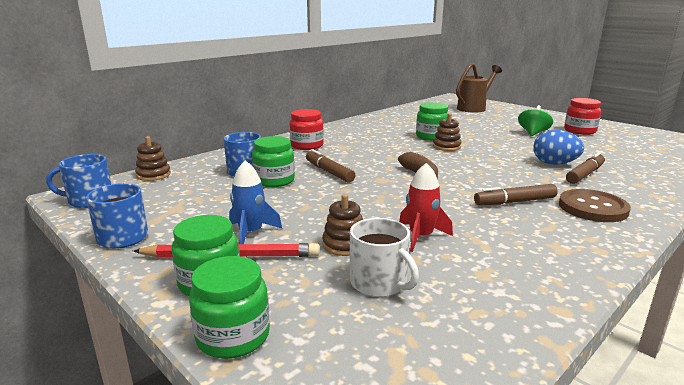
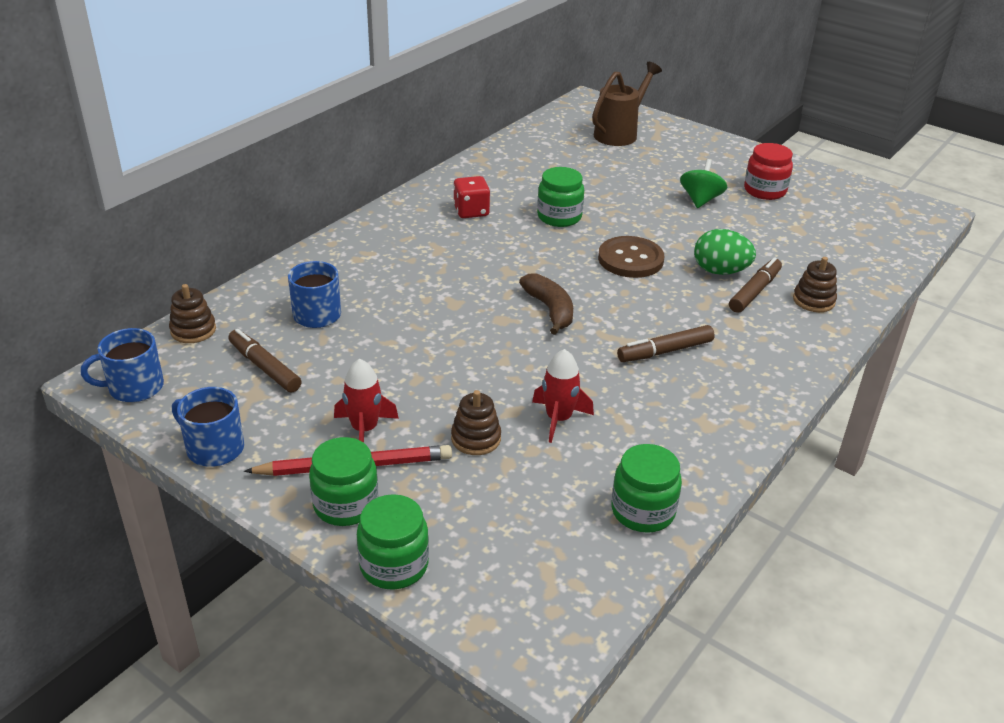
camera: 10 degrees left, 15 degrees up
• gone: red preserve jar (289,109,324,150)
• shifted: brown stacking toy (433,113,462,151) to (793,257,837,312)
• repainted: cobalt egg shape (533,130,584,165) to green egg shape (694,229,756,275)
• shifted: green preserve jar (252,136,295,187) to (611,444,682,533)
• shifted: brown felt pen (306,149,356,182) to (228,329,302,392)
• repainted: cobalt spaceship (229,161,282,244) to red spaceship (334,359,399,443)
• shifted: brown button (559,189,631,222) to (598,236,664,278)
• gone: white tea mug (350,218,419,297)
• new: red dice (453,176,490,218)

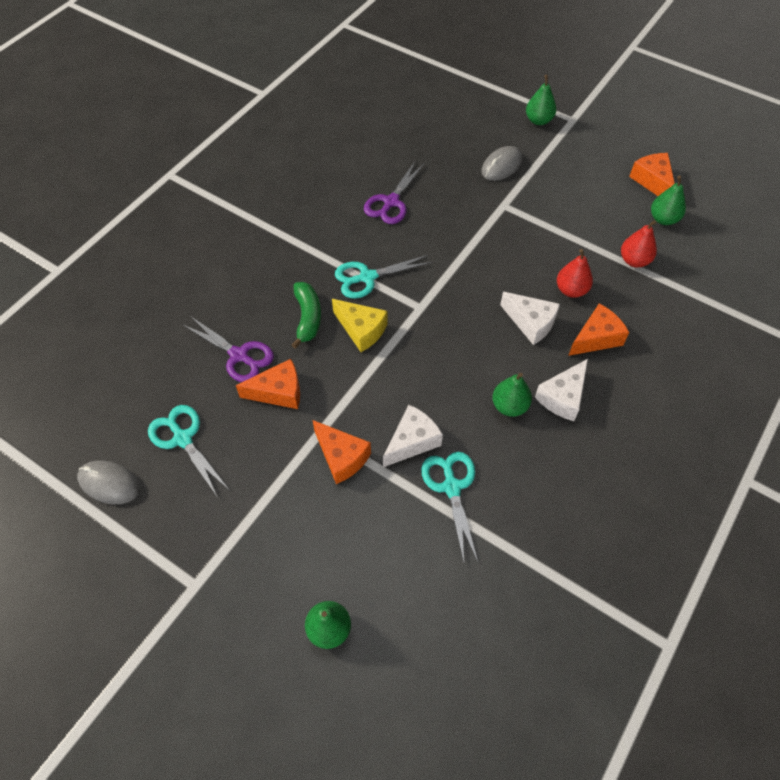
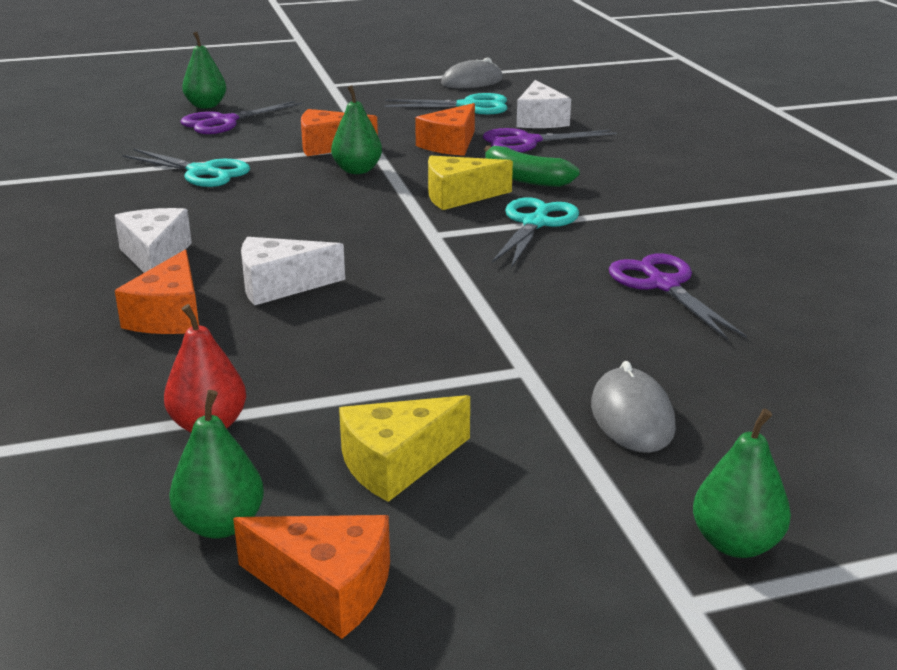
camera: 130 degrees right, 30 degrees down
• gone: red pear fruit (557,249,593,298)
• shifted: green pear fruit (492,373,532,417) to (331,85,382,174)
• shifted: white cheese wedge (383,405,443,467) to (517,80,571,128)
• new: violet pair of scissors (180,101,302,134)
• new: golden cheese wedge (339,395,470,502)

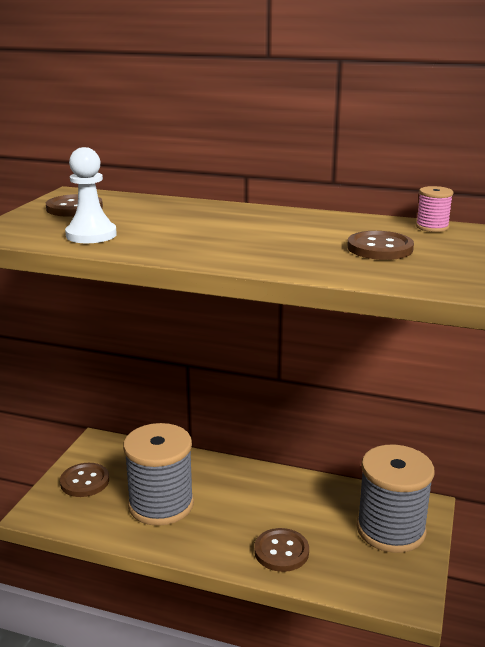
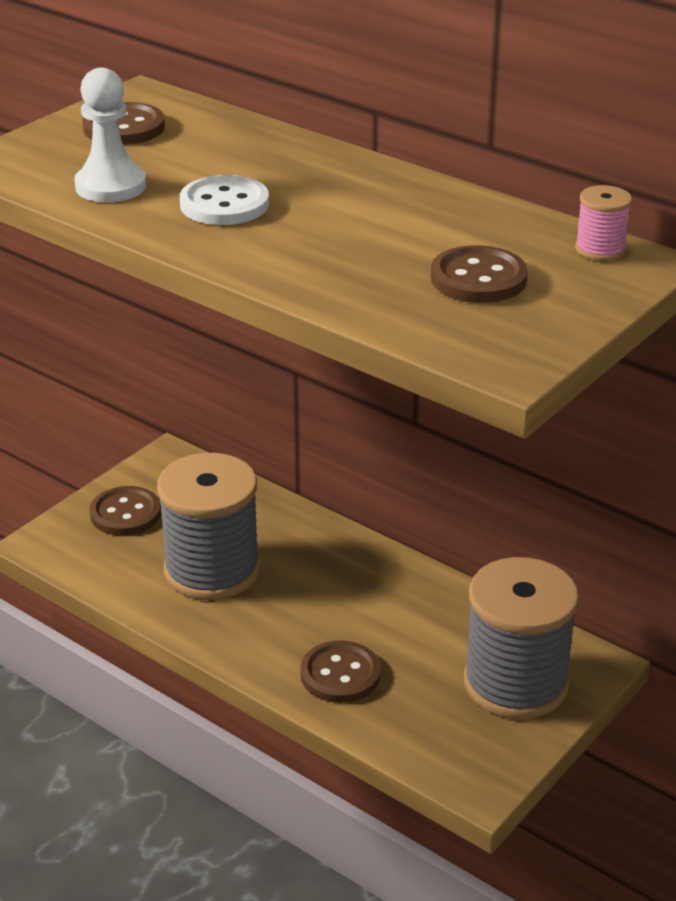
camera: 20 degrees right, 10 degrees up
• new: white button (180,175,269,225)

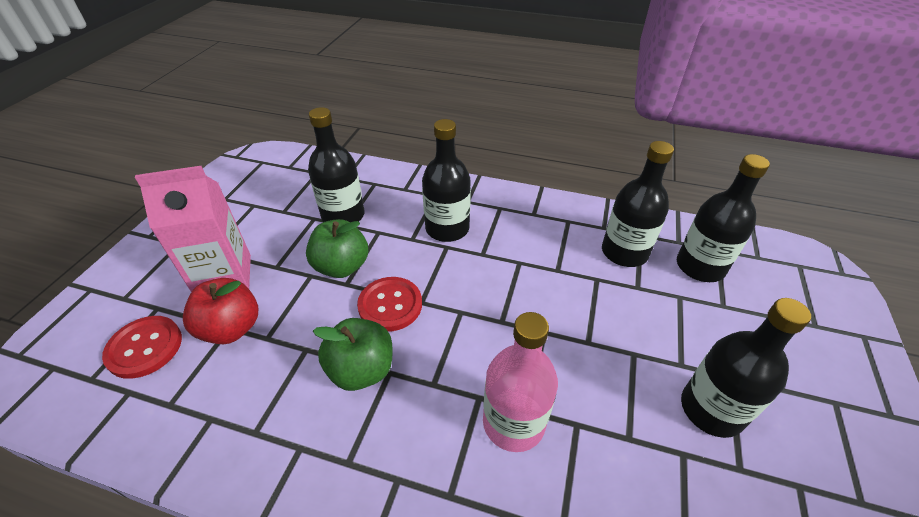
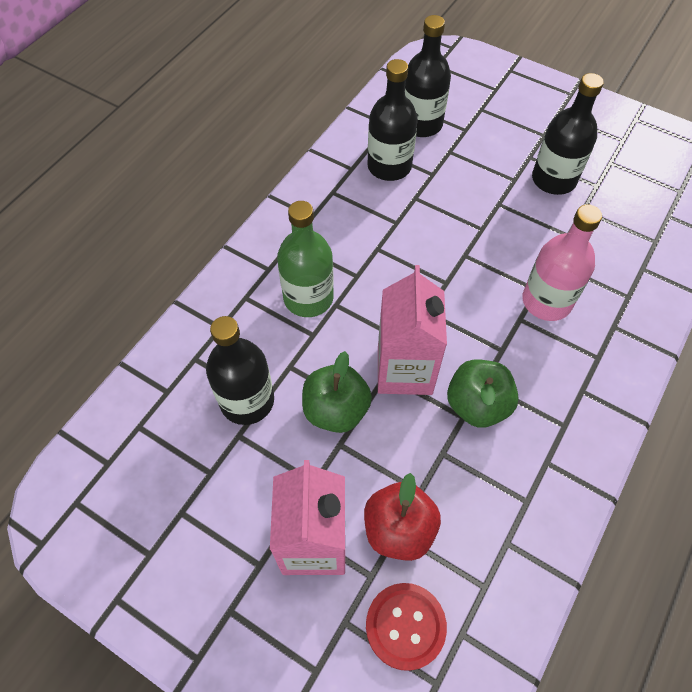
camera: 75 degrees left, 15 degrees up
• repainted: jet-black flask (422,119,471,242) to green flask (277,201,334,317)
• swapped: red button (357,277,422,332) to rose-pink milk carton (378,265,447,395)

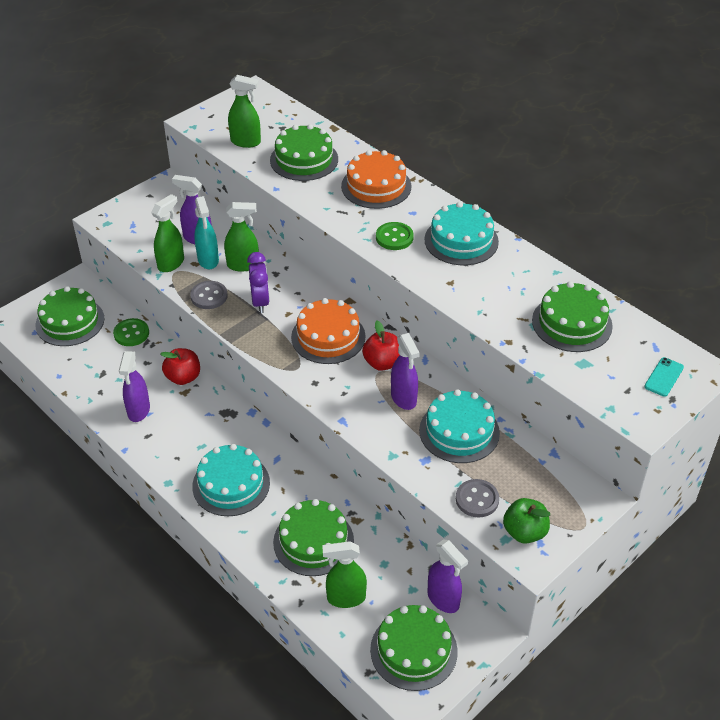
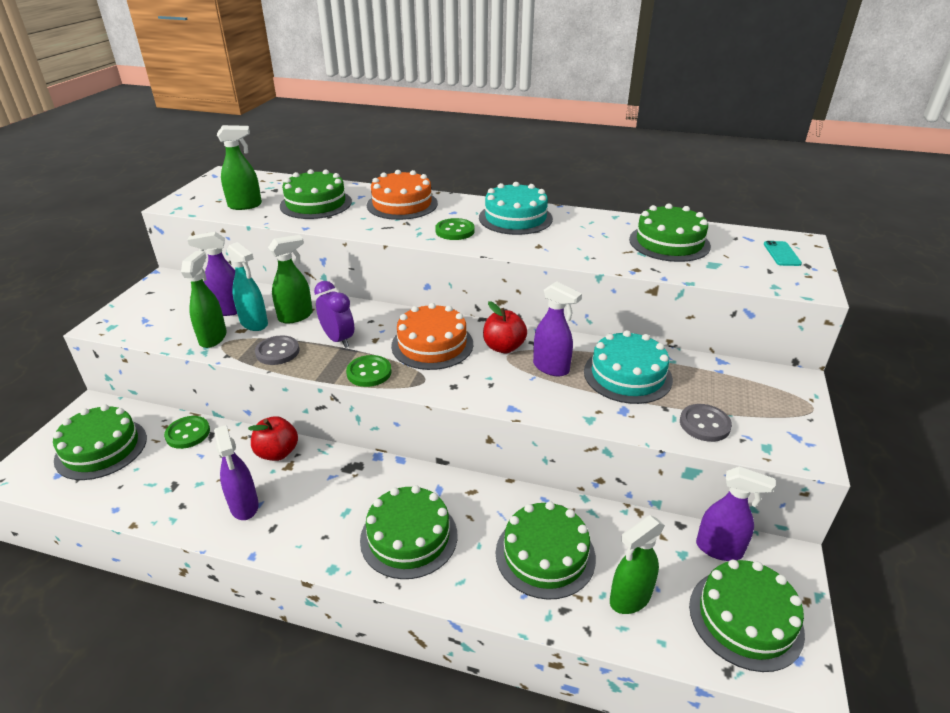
camera: 30 degrees left, 10 degrees down
• repainted: aqua cake (192,444,270,516) to green cake (360,485,458,579)
• gone: green apple fruit (503,498,550,544)
• new: green button (346,355,392,387)

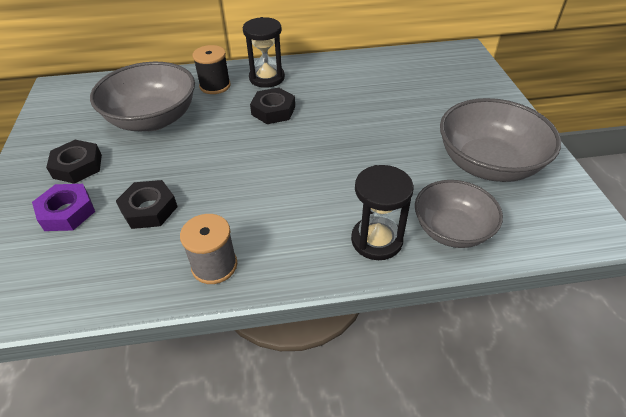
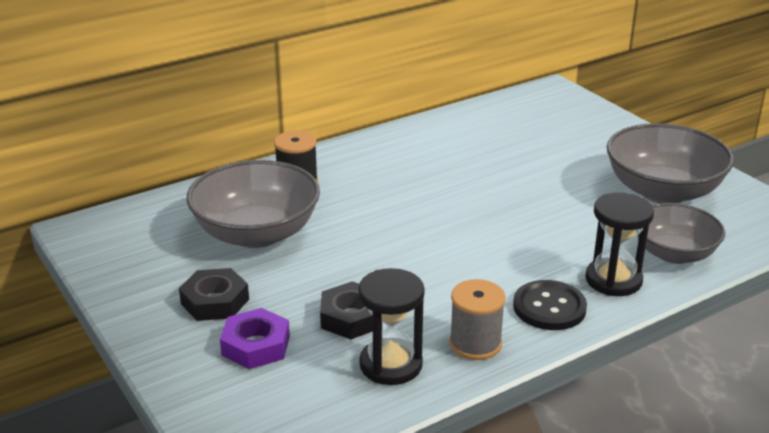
camera: 25 degrees left, 15 degrees down
• shifted: jet-black sand timer (243,17,285,88) to (358,268,425,385)
• gone: jet-black hex nut (250,88,295,124)
• new: jet-black button (513,280,587,330)

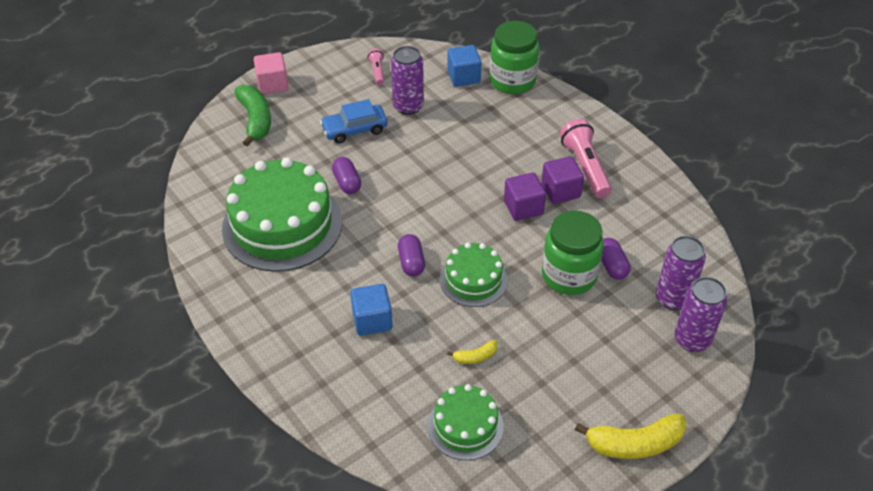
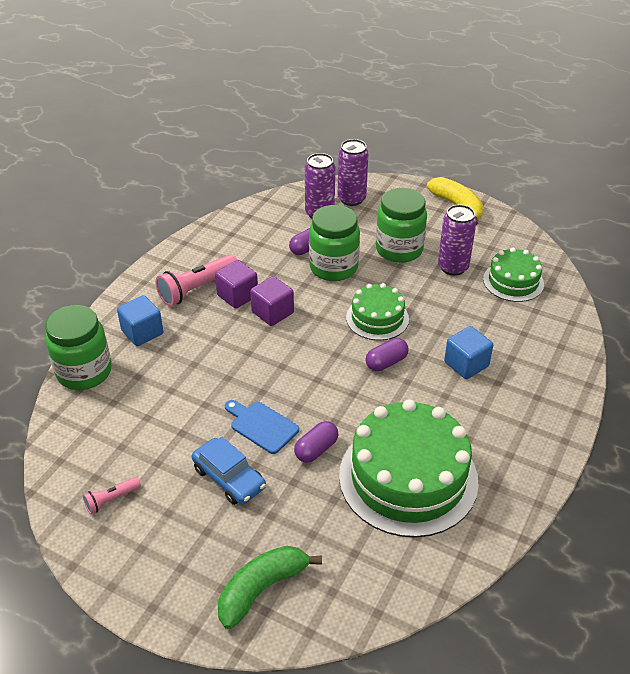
camera: 115 degrees left, 5 degrees down
• shifted: cobalt block (447,45,482,87) to (117,295,163,346)
• shifted: violet soda can (391,46,424,115) to (438,205,476,276)
• gone: rose-pink block (254,52,289,94)
• gone: golden banana (447,340,498,364)
• new: green preserve jar (376,188,427,263)
• new: cobalt bread board (225,400,299,454)

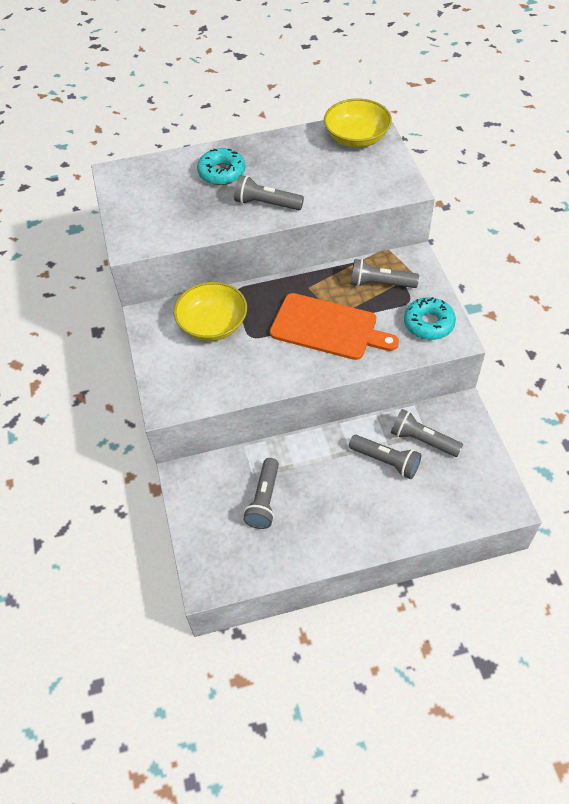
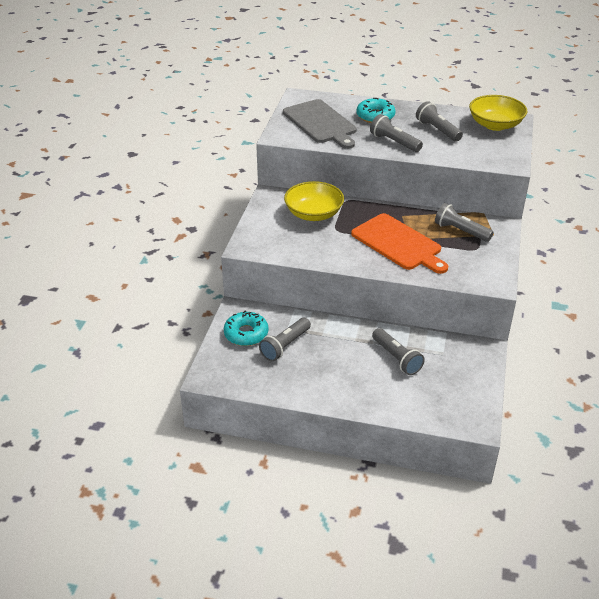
camera: 25 degrees right, 15 degrees down
• shifted: aqua glazed donut (404,297,456,340) to (224,311,269,346)
• shifted: gray torch (391,409,463,457) to (416,101,463,142)
• new: gray bread board (283,99,357,149)

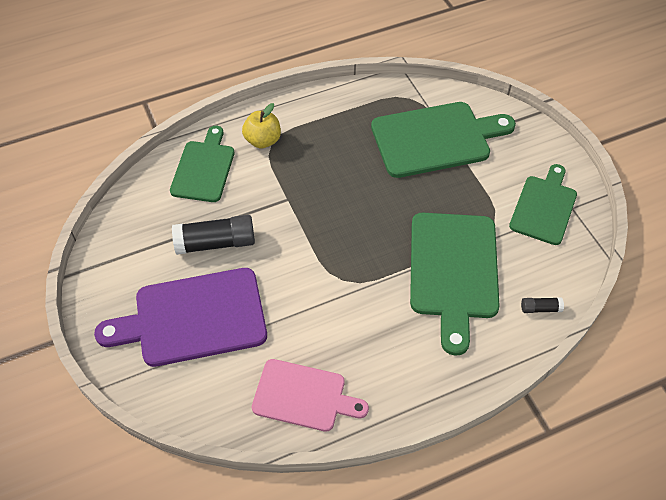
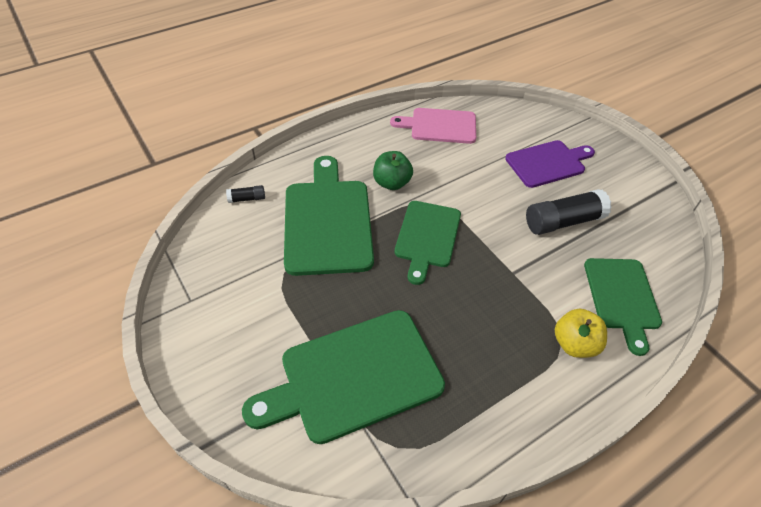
camera: 170 degrees right, 5 degrees down
• shifted: green bread board (509,164,577,245) to (394,201,461,285)
• scaled: violet bread board (94,268,267,367) = (505,140,595,188) x0.65
• new: green apple fruit (373,151,413,190)

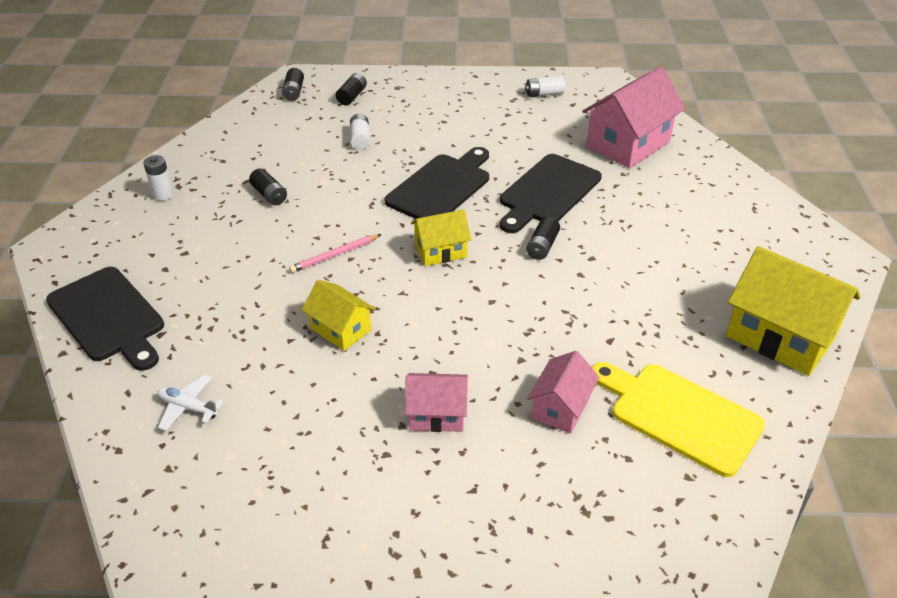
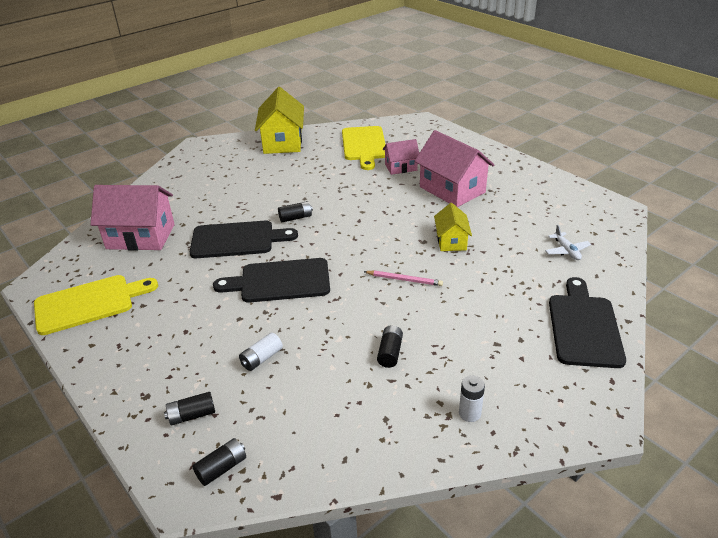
camera: 130 degrees left, 5 degrees down
• swapped: white AA battery (525,76,565,97) to golden bread board (34,275,158,335)
• gone: golden house (411,209,471,266)
• scaled: rose-pink house (405,373,468,432) = (414,130,494,207) x1.78

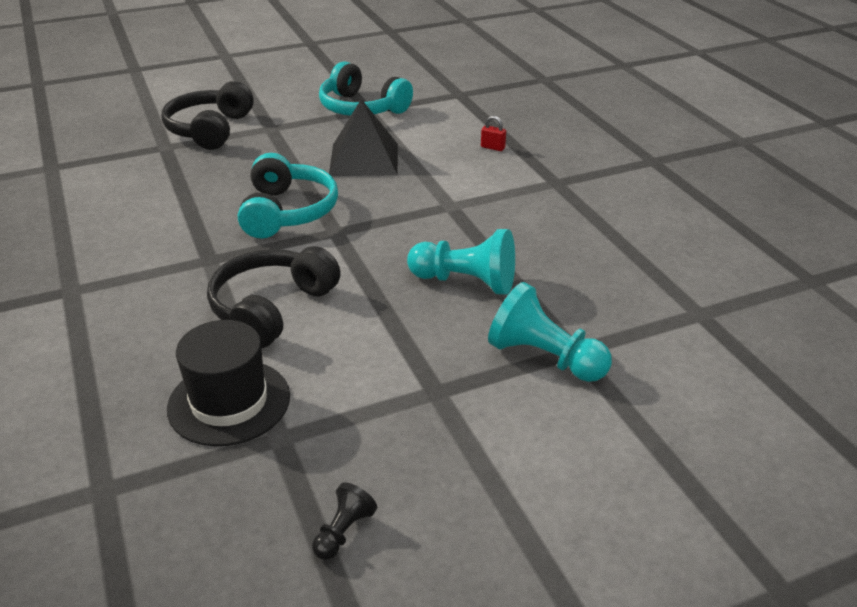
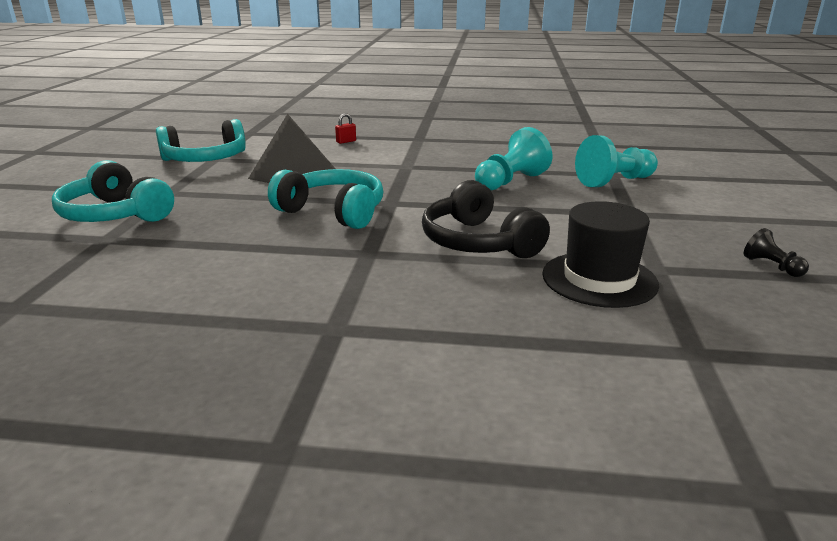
camera: 60 degrees left, 10 degrees down
• repainted: jet-black over-ear headphones (162,81,254,150) to aqua over-ear headphones (52,160,174,222)

